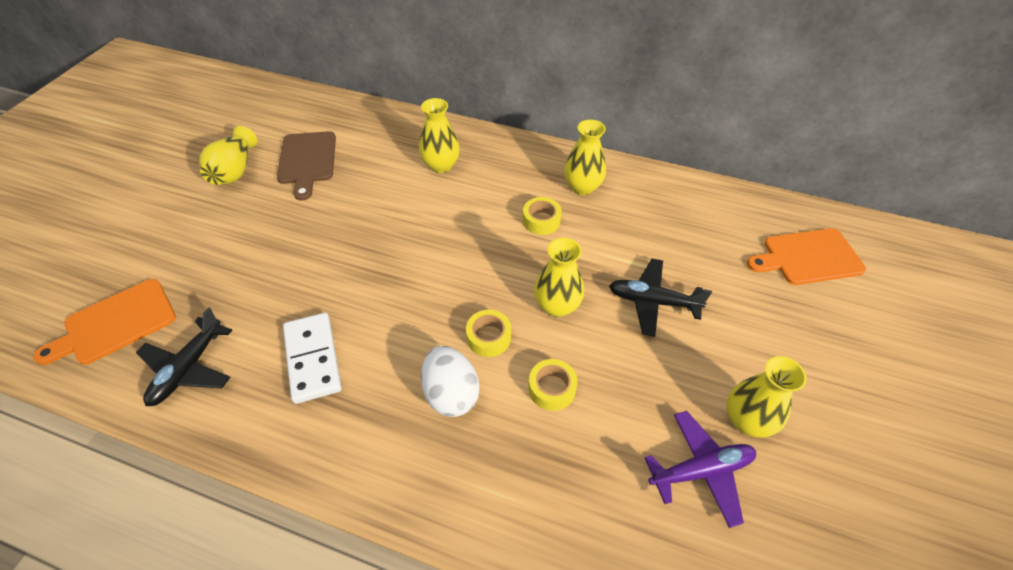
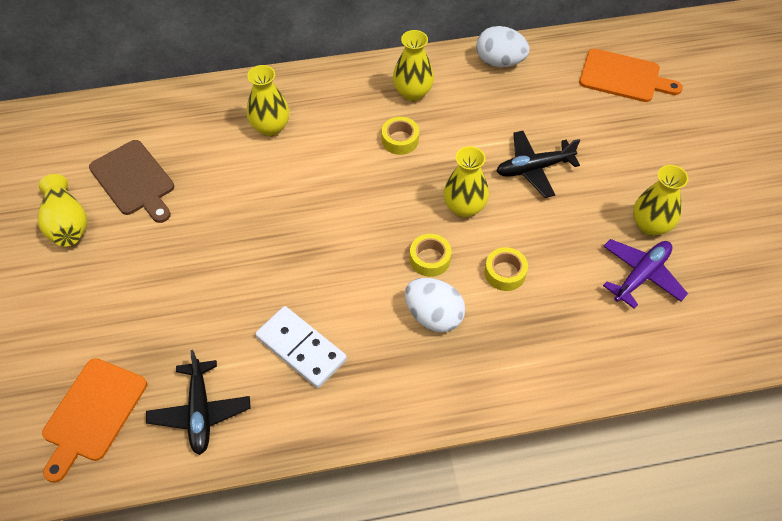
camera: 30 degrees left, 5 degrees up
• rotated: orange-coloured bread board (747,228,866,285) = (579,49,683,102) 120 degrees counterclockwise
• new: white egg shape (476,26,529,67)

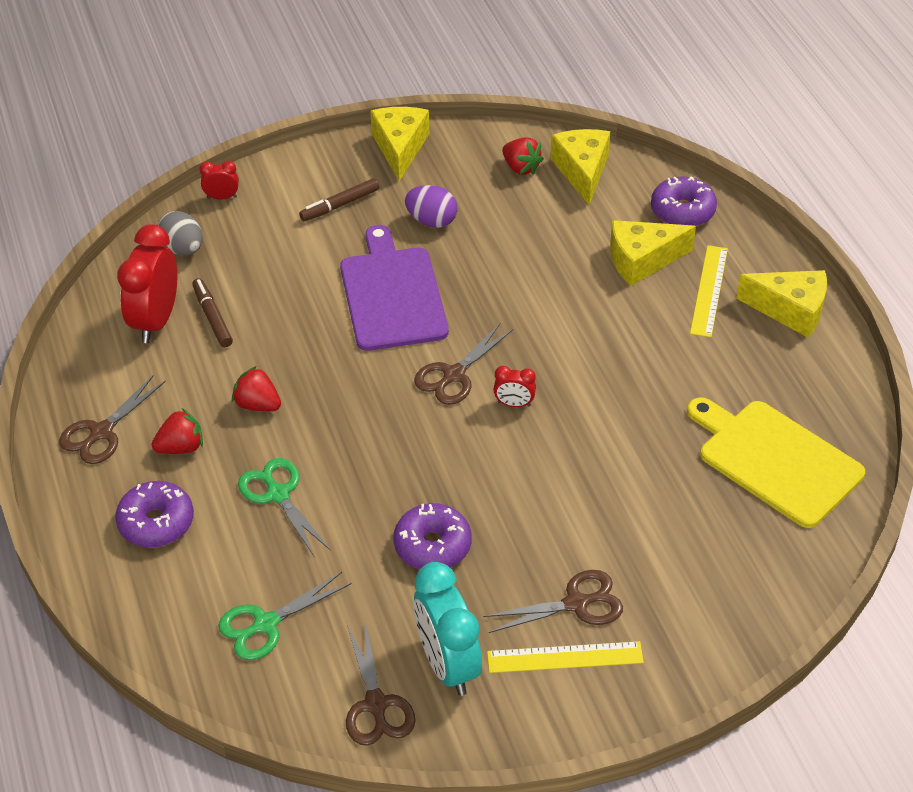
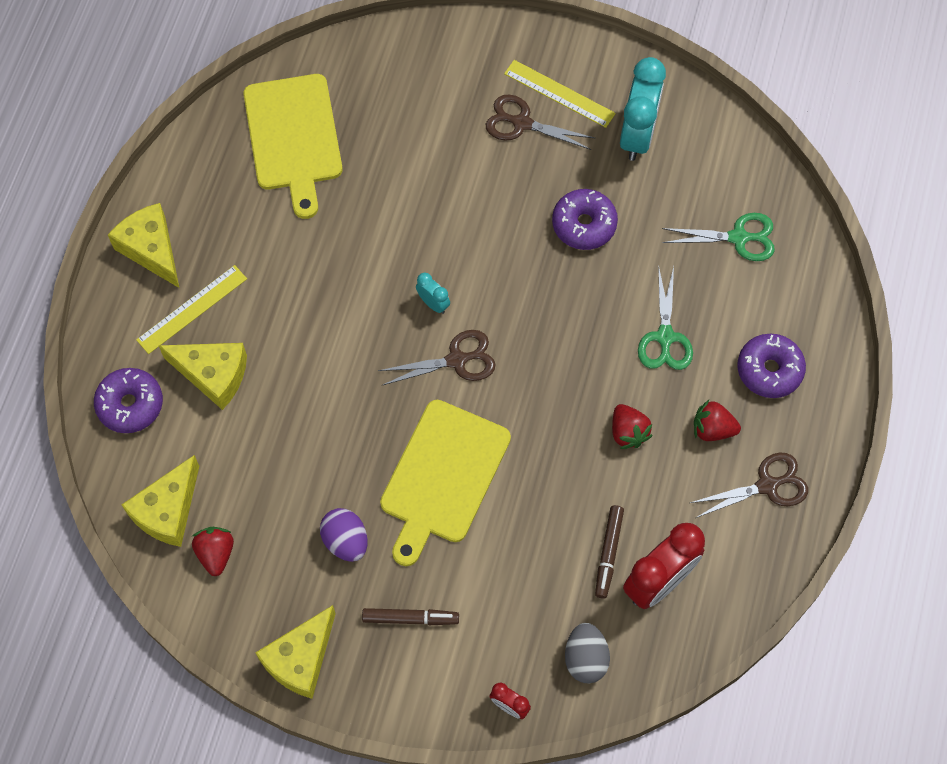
camera: 145 degrees left, 20 degrees up
• repainted: violet bread board (340,225,449,351) to golden bread board (380,400,511,566)
• repainted: red alarm clock (493,366,536,407) to aqua alarm clock (416,273,450,314)
• gone: brown pair of scissors (346,620,416,746)

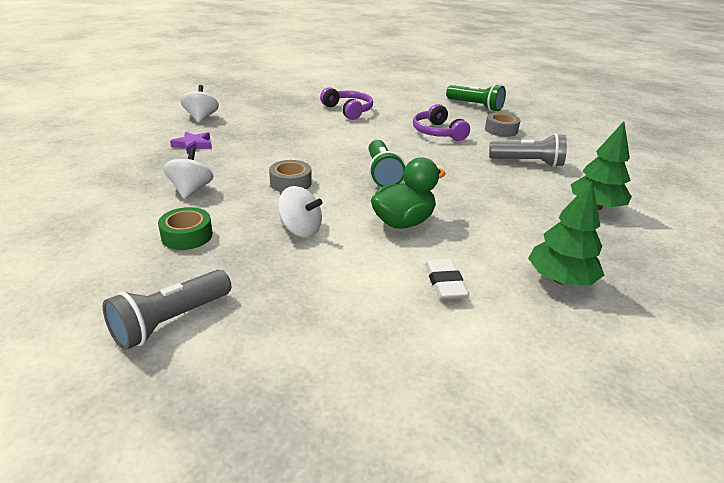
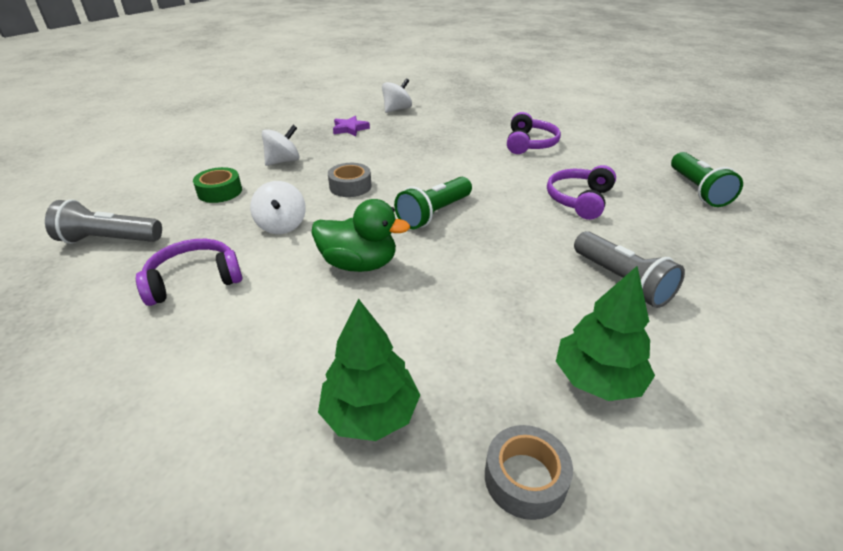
camera: 50 degrees right, 5 degrees up
• shifted: gray roll of tape (485,112,520,137) to (485,425,573,520)
• gone: white gum eraser (425,259,469,299)
• new: violet over-ear headphones (136,239,243,306)

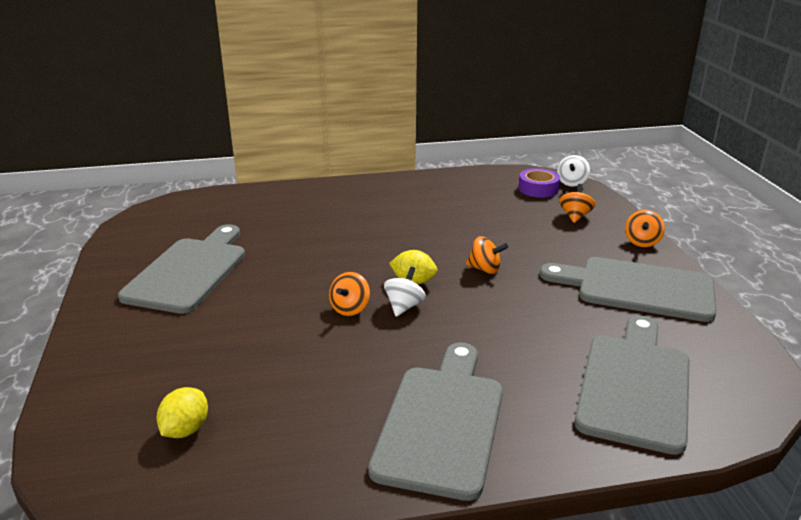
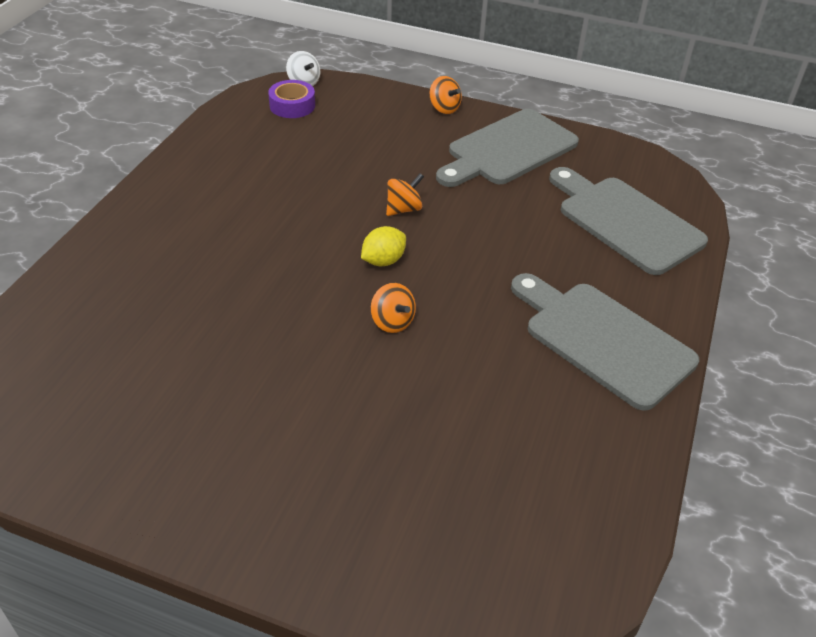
camera: 60 degrees left, 15 degrees up
• gone: orange-coloured whirligig (559,184,595,223)
• gone: gray bread board (118,224,245,314)
• gone: white whirligig (384,267,426,317)
• gone: golden citrus fruit (157,387,208,438)

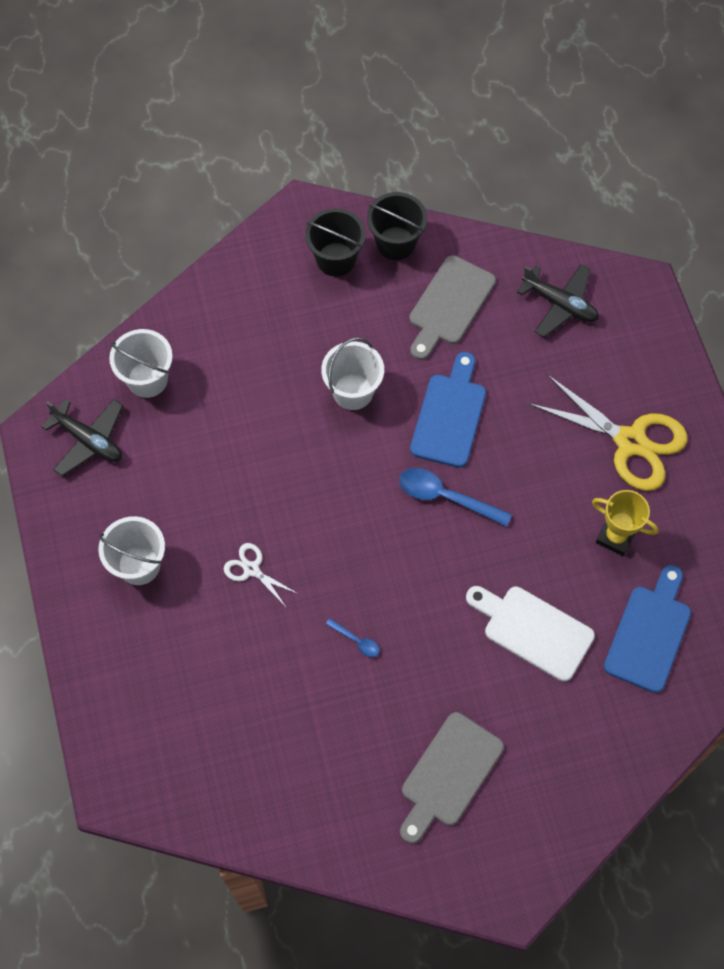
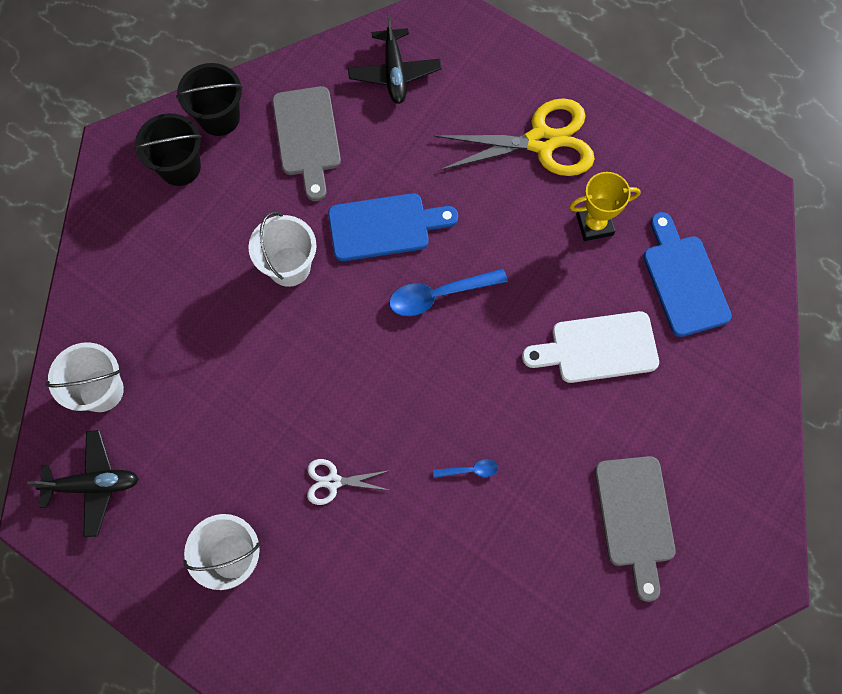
camera: 40 degrees left, 5 degrees up
• rotated: jet-black toy plane (517,264,599,337) = (348,15,441,104) 90 degrees clockwise
• rotated: cobalt bread board (410,352,486,468) = (328,193,458,261) 105 degrees clockwise

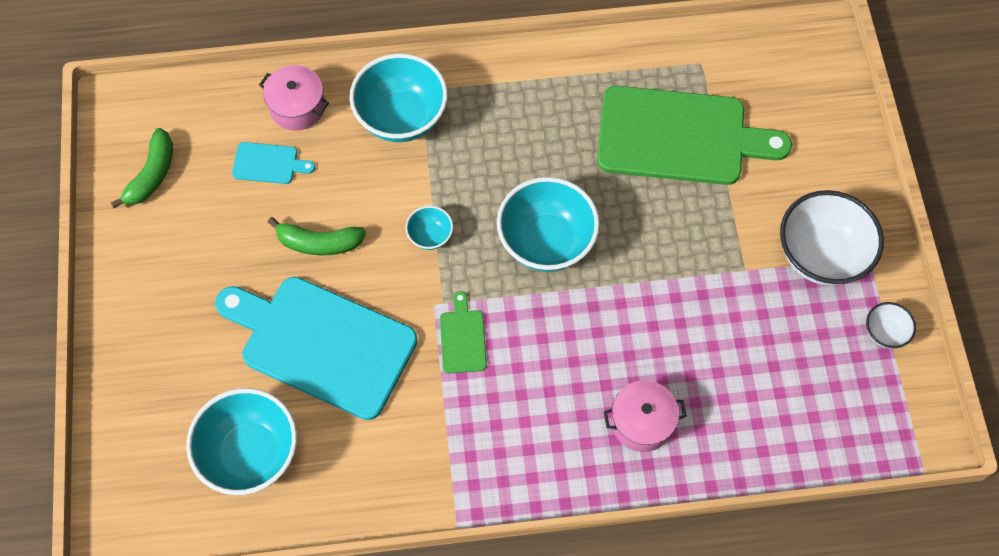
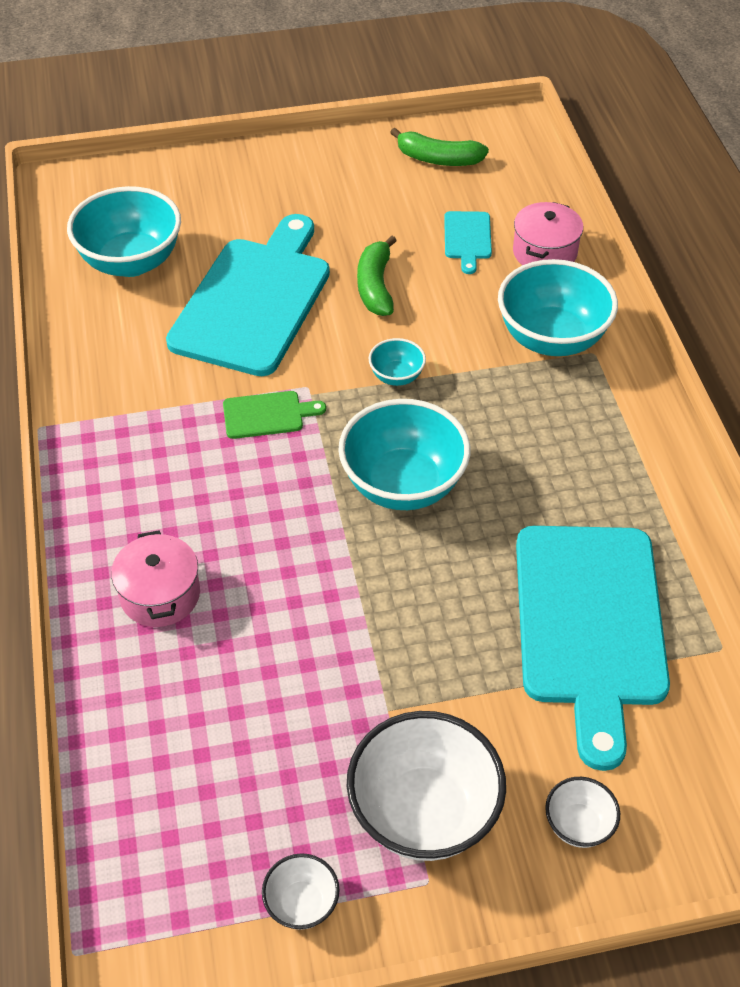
camera: 85 degrees right, 15 degrees down
• repainted: green bread board (597,86,792,185) to aqua bread board (516,526,670,771)
• new: white serving bowl (545,777,620,848)

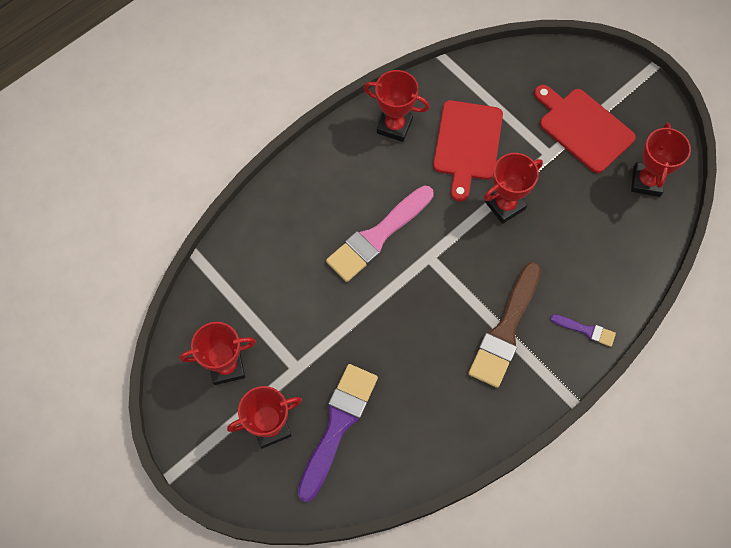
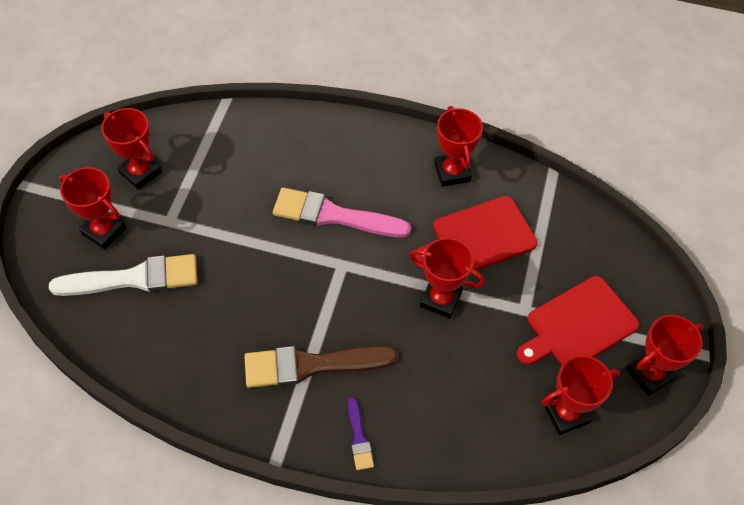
camera: 55 degrees right, 10 degrees down
• rotated: red bread board (534,85,636,173) = (517,276,639,365) 135 degrees counterclockwise
• repainted: violet paintbrush (297,364,378,502) to white paintbrush (49,254,197,296)
• new: red prize cup (626,315,703,396)

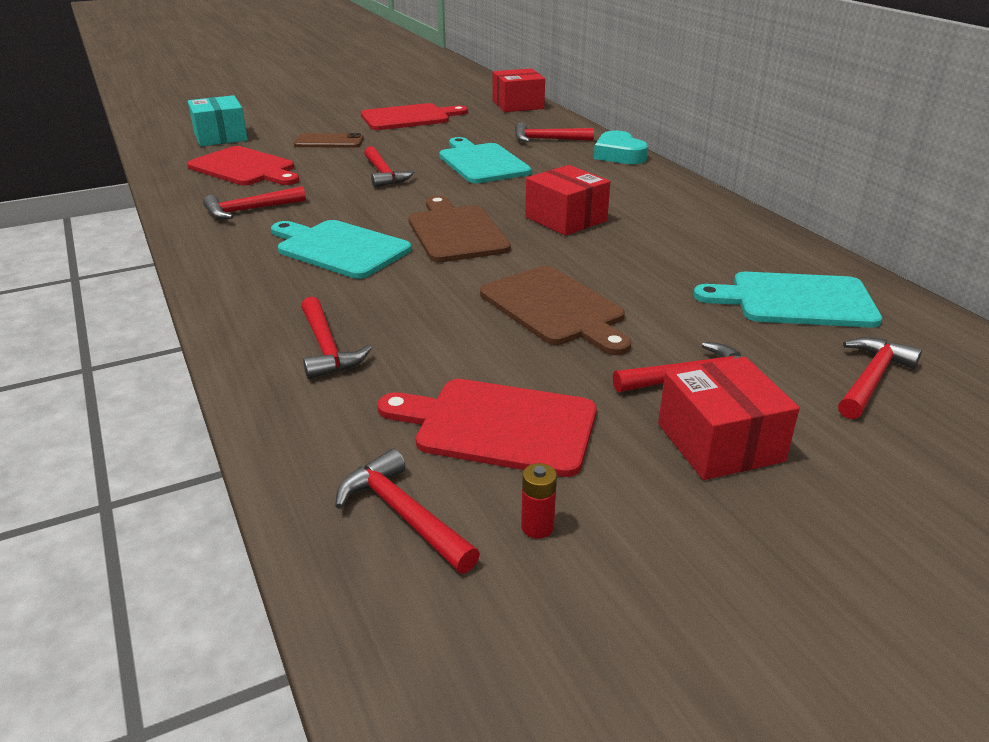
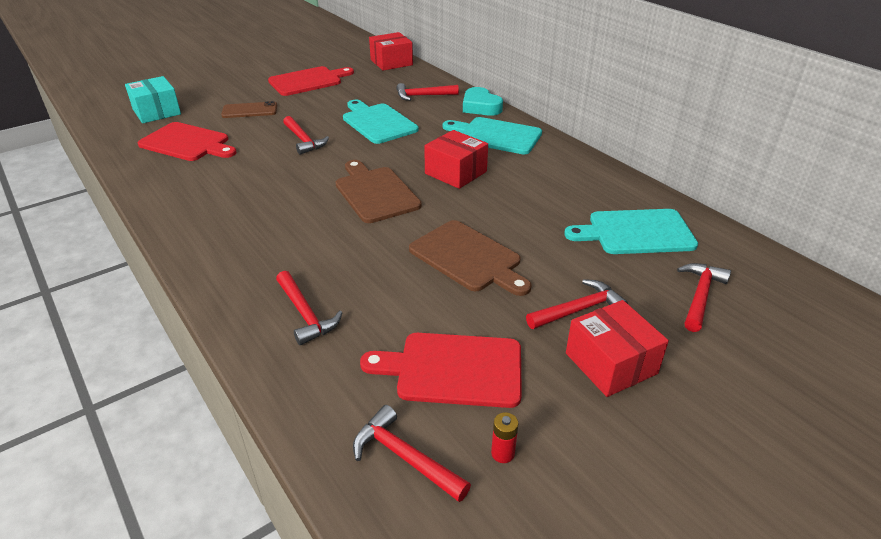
camera: 10 degrees left, 5 degrees up
• gone: red claw hammer (203,186,306,219)
• shifted: aqua bread board (271,220,412,279) to (443,117,542,154)

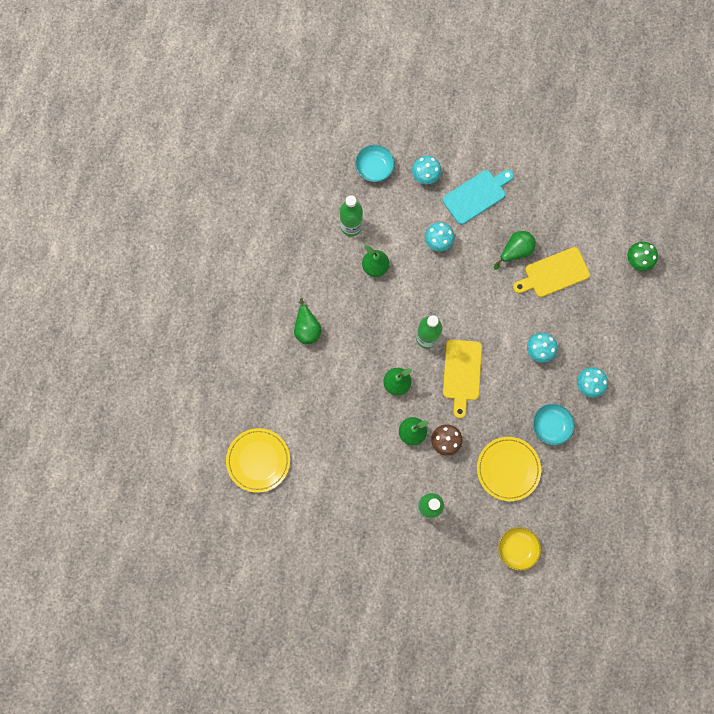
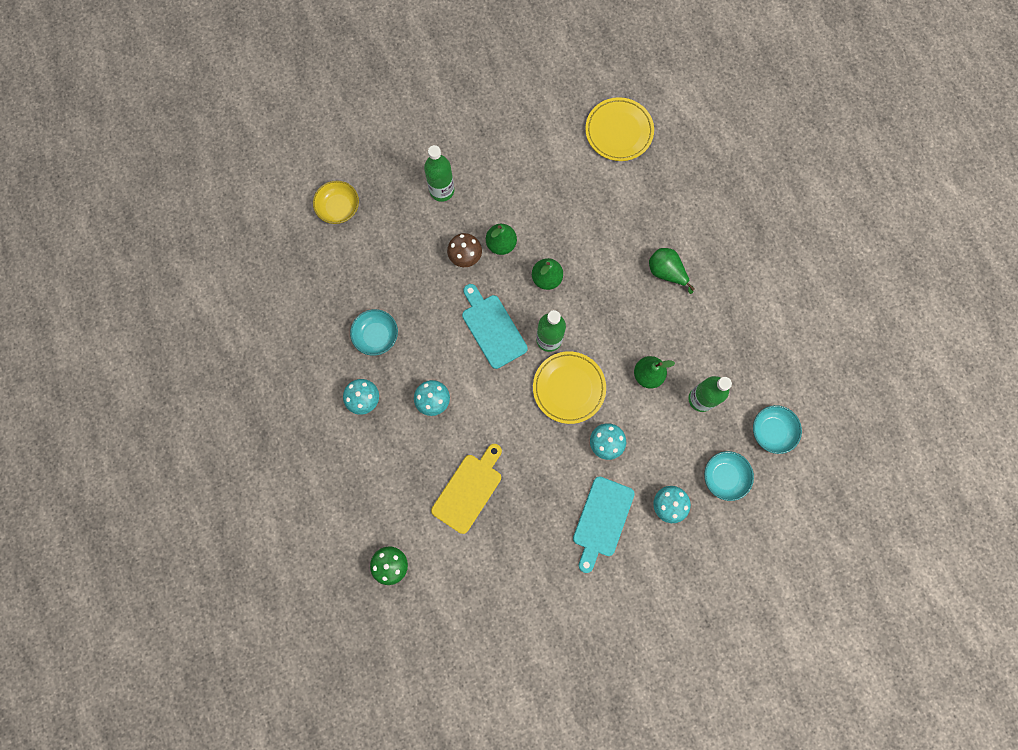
camera: 145 degrees right, 0 degrees up
• gone: green pear fruit (494,231,536,270)
• repainted: golden bread board (443,340,482,418) to aqua bread board (462,284,528,369)
• shifted: golden dinner plate (477,437,541,501) to (533,351,606,424)
• new: aqua serving bowl (753,405,802,454)

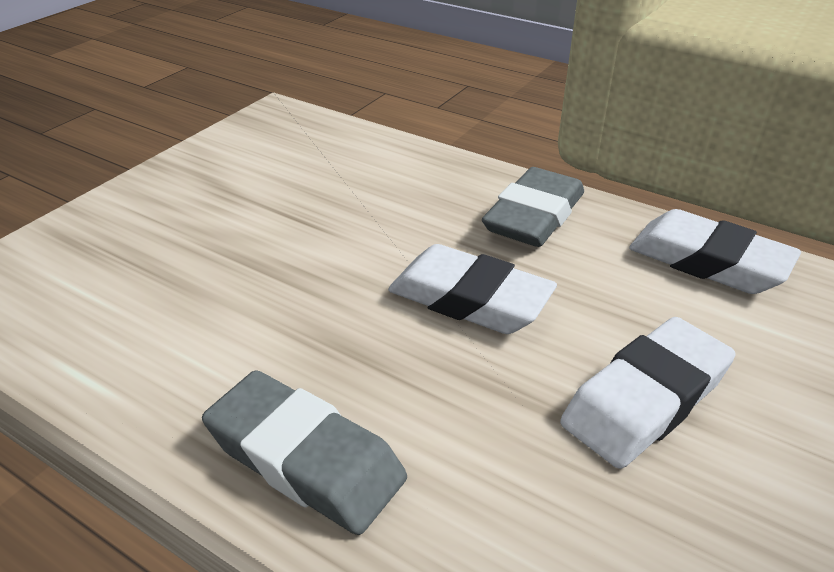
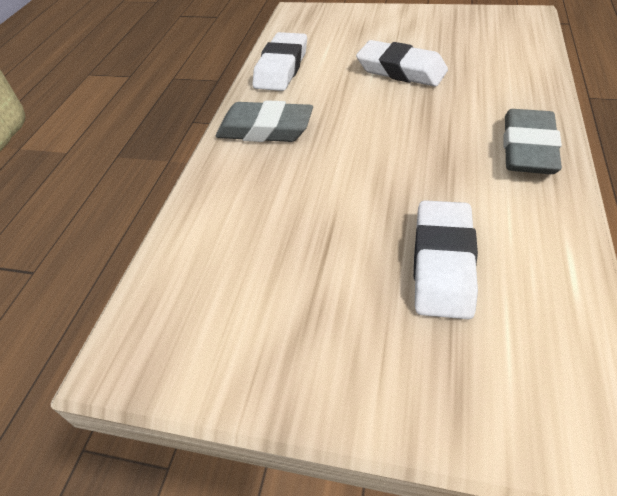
camera: 105 degrees left, 10 degrees up
• shifted: white gum eraser (388,244,557,334) to (414,200,478,320)

